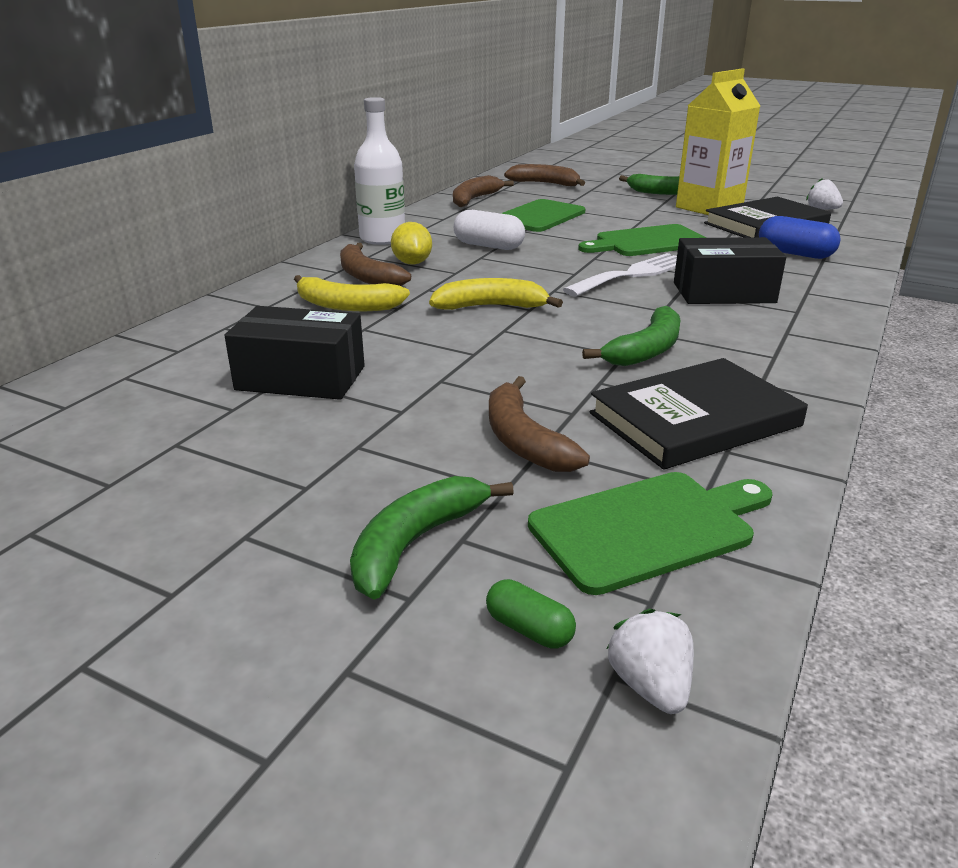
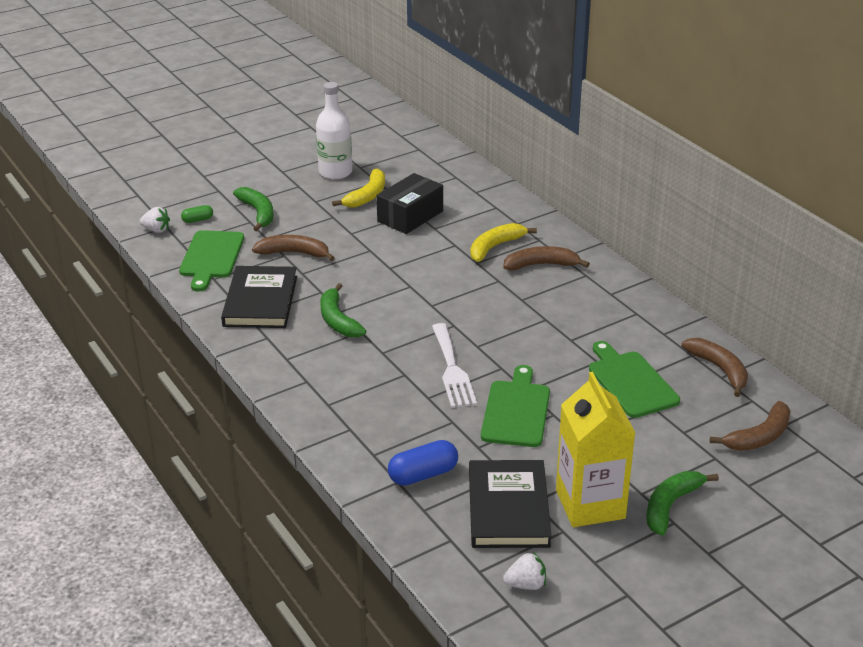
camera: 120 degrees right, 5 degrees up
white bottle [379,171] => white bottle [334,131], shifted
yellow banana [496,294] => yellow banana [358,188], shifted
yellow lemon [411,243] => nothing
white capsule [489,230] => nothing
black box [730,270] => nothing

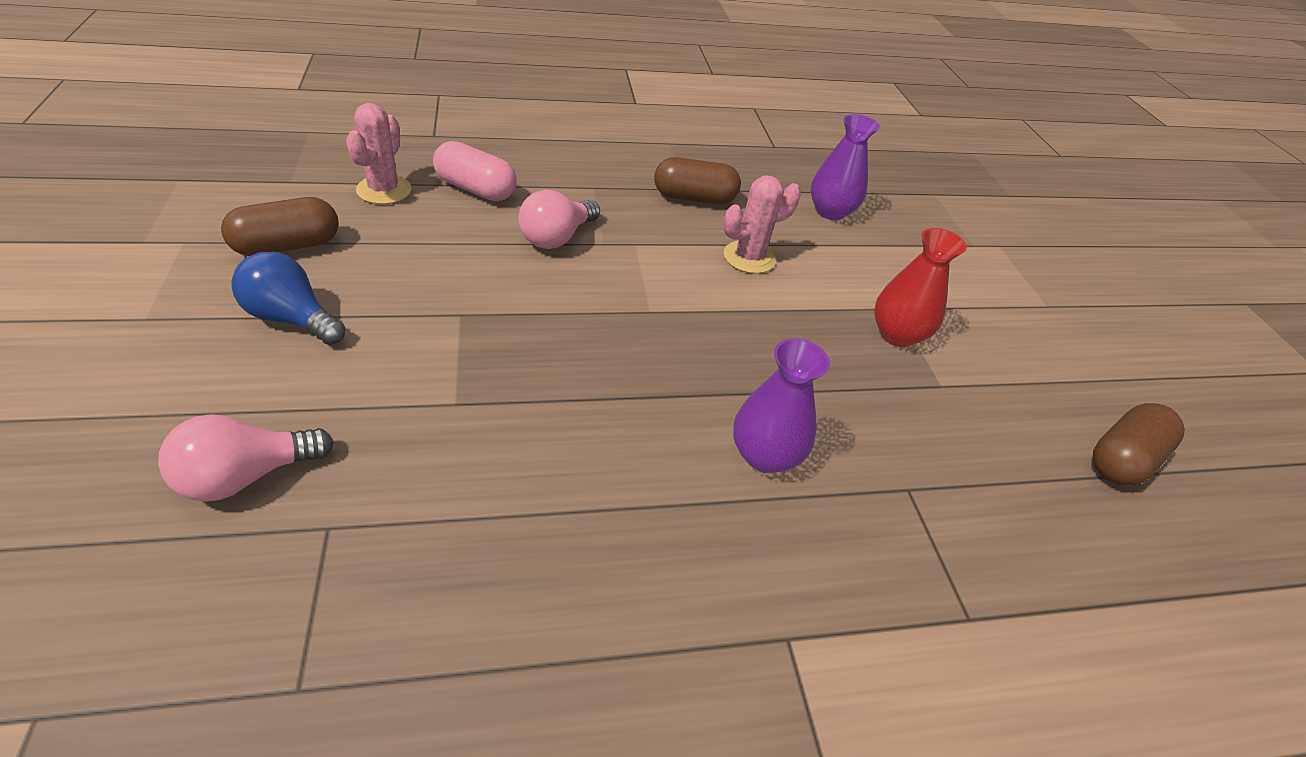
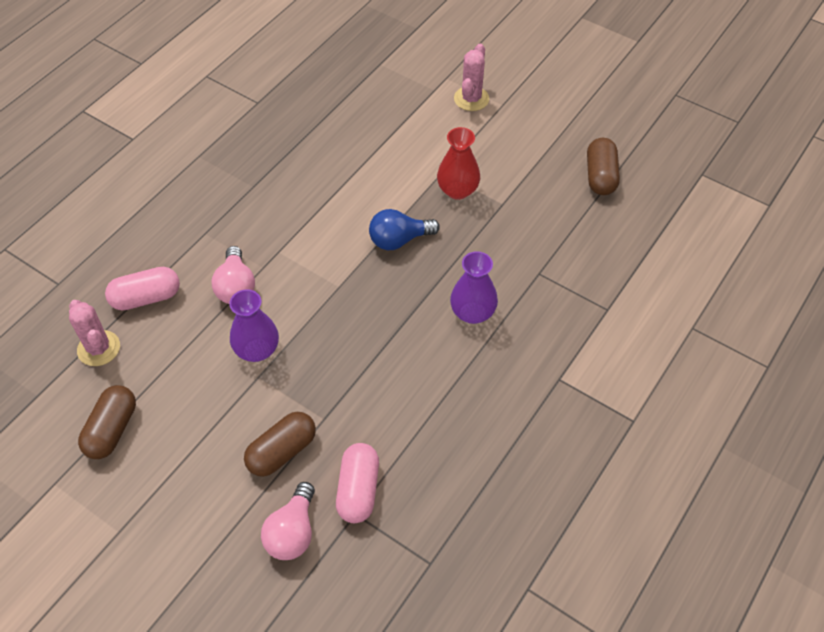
camera: 40 degrees left, 10 degrees up
purple vase [845,167] => purple vase [254,325], shifted
brown capsule [697,180] => brown capsule [280,444], shifted
nothing => pink capsule [357,483]
blue light bulb [288,298] => blue light bulb [404,229], shifted
pink cactus [762,224] => pink cactus [471,77], shifted

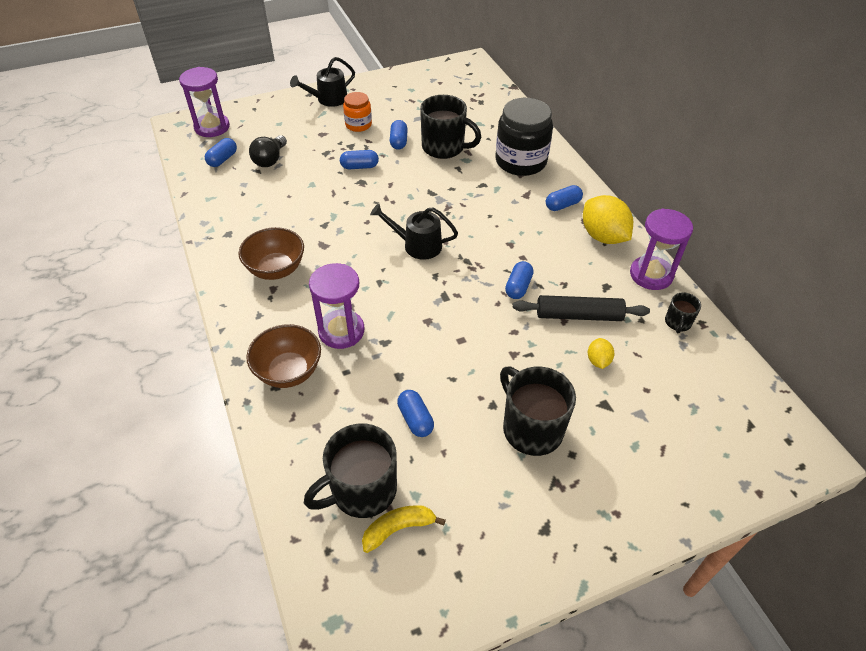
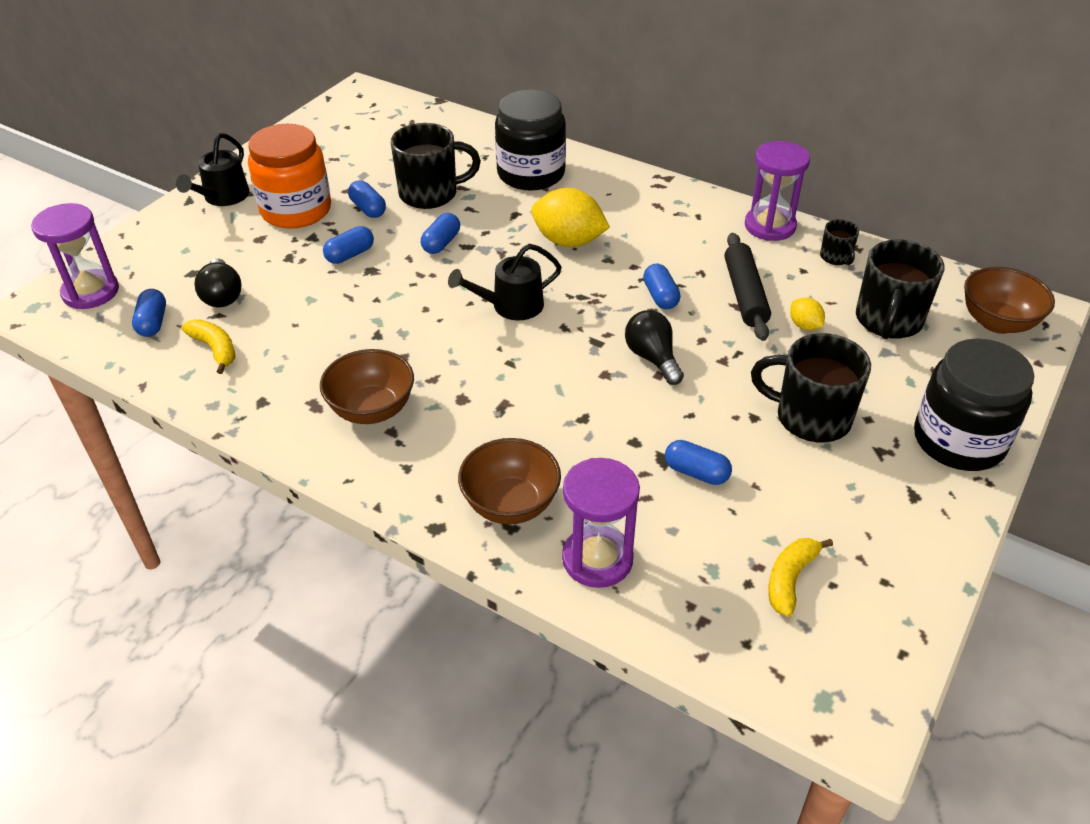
camera: 35 degrees left, 5 degrees down
nothing => yellow banana [208,346]
orange jar [357,112] => orange jar [289,176], x1.84
blue capsule [564,198] => blue capsule [440,233], shifted
yellow lemon [608,219] => yellow lemon [570,217], shifted
purple hourglass [336,306] => purple hourglass [601,523], shifted
nothing => black light bulb [654,347]
black rolling pin [581,308] => black rolling pin [747,287], 60 degrees counterclockwise
black mug [350,471] => black mug [900,289], shifted
nothing => black jar [974,404]
nothing => brown bowl [1009,300]

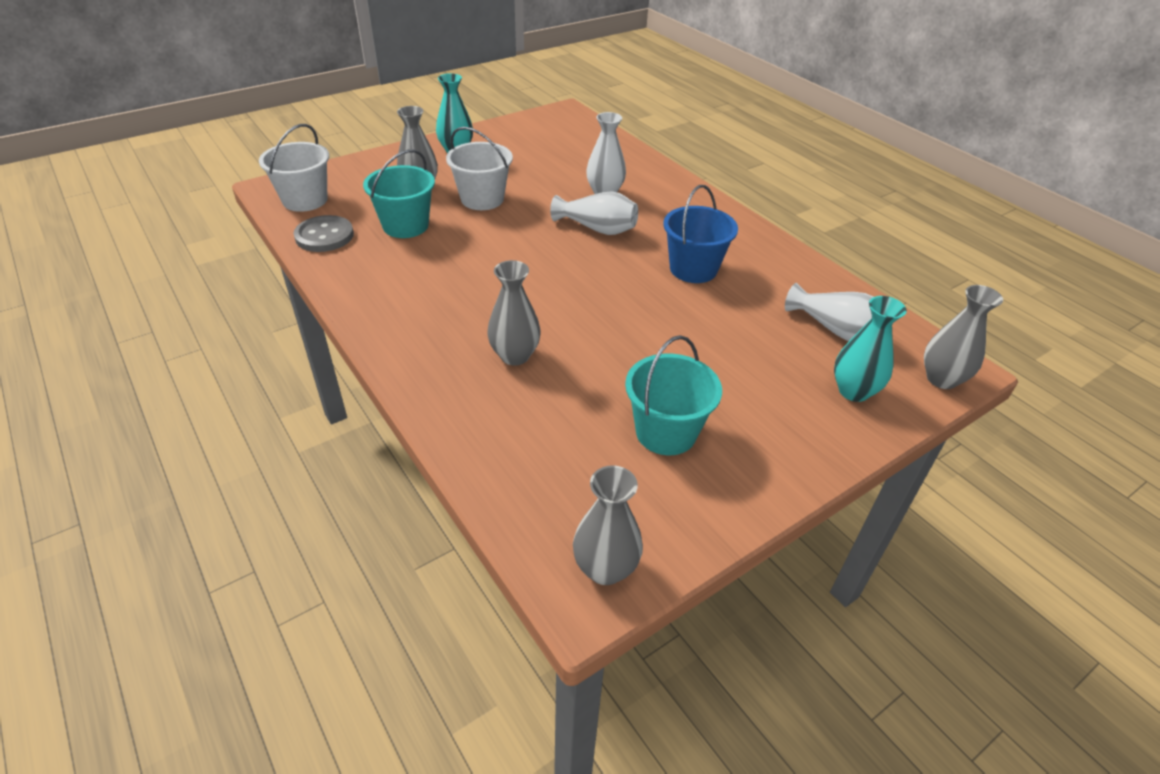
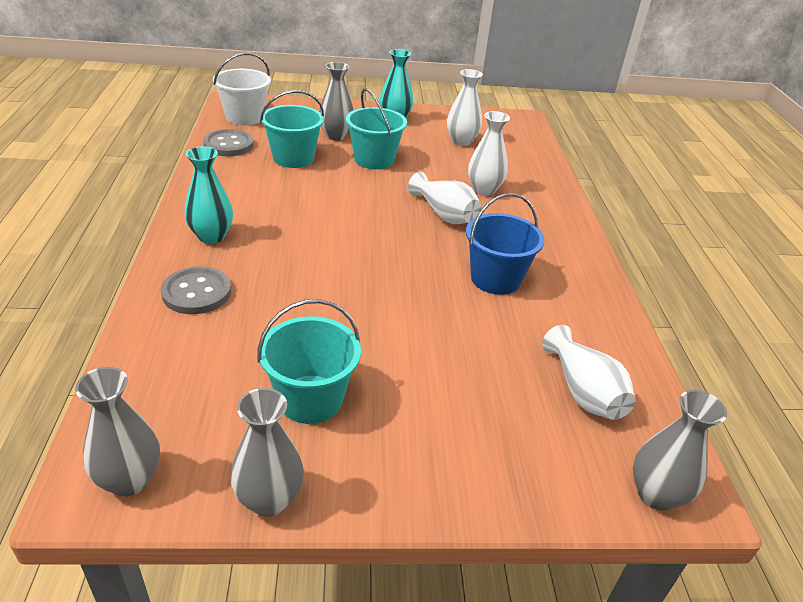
camera: 30 degrees right, 5 degrees down
nothing => grey button [196,290]
turquoise vase [870,349] => turquoise vase [209,195], shifted
grey vase [514,313] => grey vase [267,452], shifted
white bucket [479,168] => turquoise bucket [376,128]
nothing => white vase [465,107]

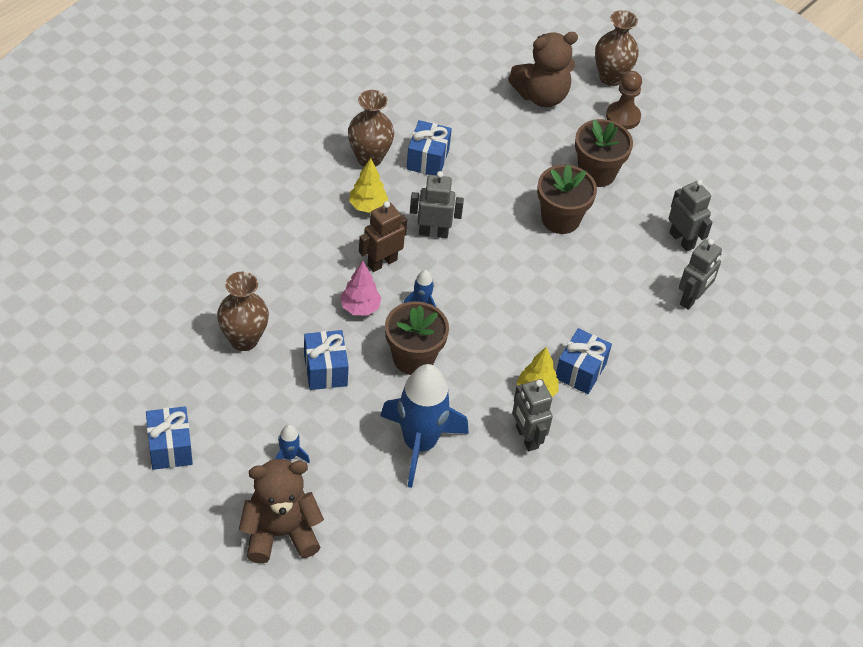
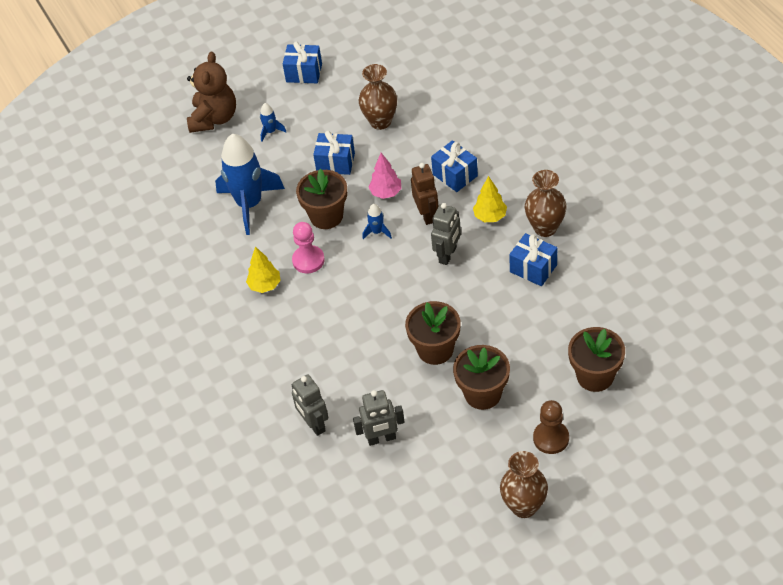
camera: 120 degrees right, 0 degrees up
nothing => pink pawn [308,247]
blue gift [584,361] => blue gift [454,166], shifted
brown vase [617,48] => brown vase [524,484], shifted
brown teddy bear [543,69] => brown flower pot [596,359]
grey robot [532,415] => nothing

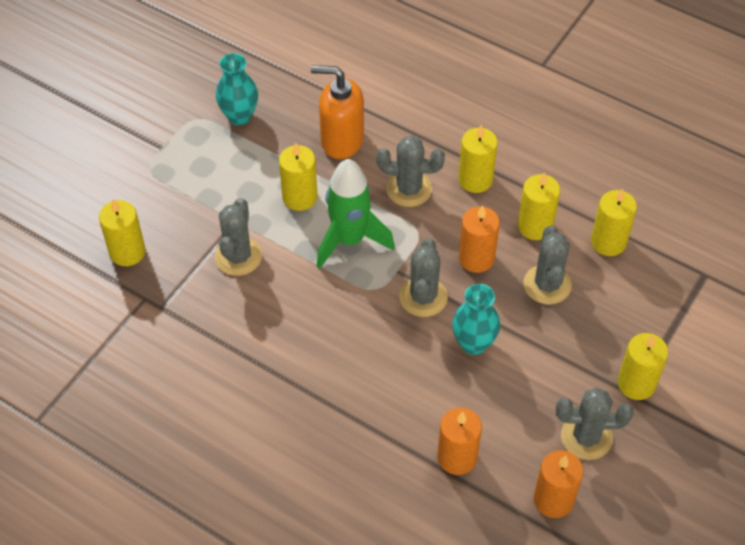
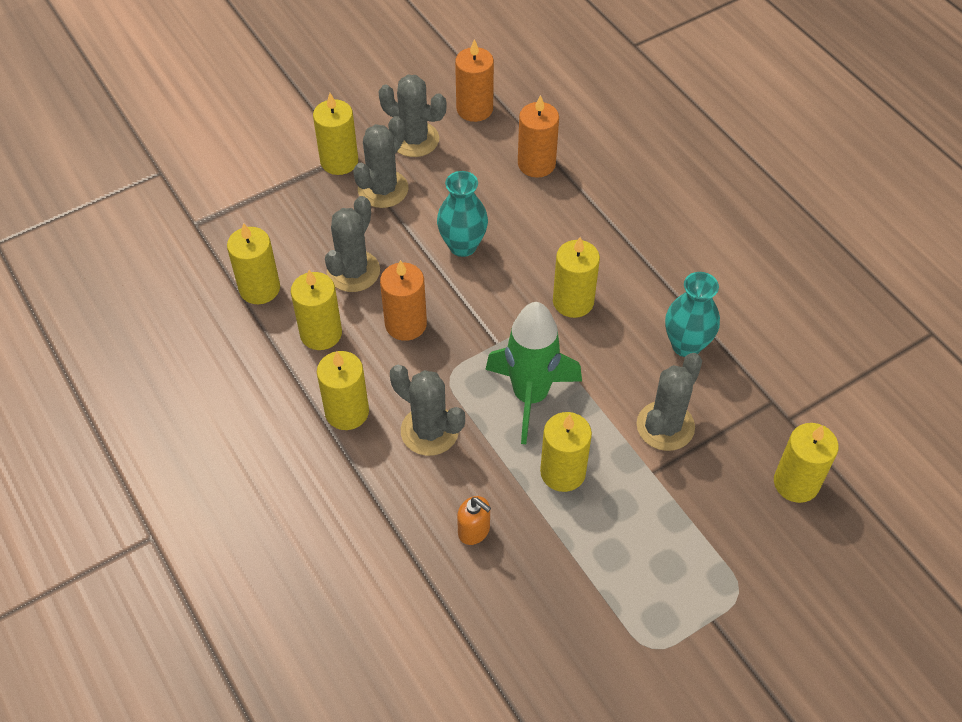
camera: 155 degrees left, 0 degrees up
grey cactus [423,277] => grey cactus [380,162], shifted
orange soap dispenser [337,112] => orange soap dispenser [474,520], x0.50
nothing => yellow candle [576,277]
turquoise vase [237,89] => turquoise vase [692,314], shifted

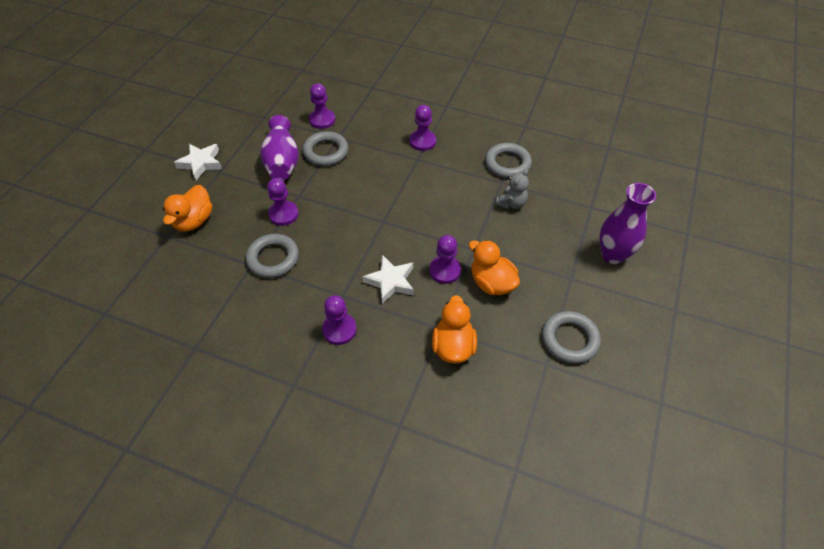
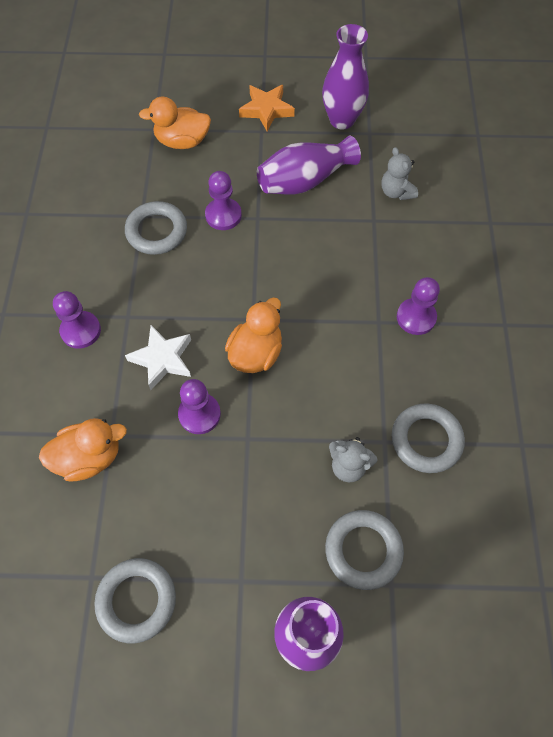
camera: 70 degrees right, 10 degrees up
orange duck [494,267] => orange duck [253,335], shifted
white star [198,162] => orange star [267,108]
nothing => purple vase [345,77]
grey ring [325,148] => grey ring [364,550], shifted
purple pawn [322,106] => grey teddy bear [399,173]

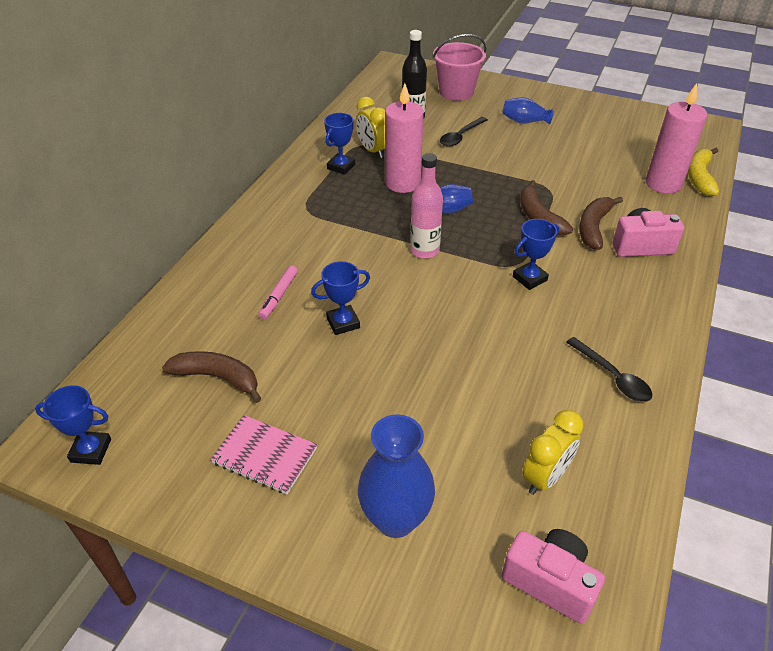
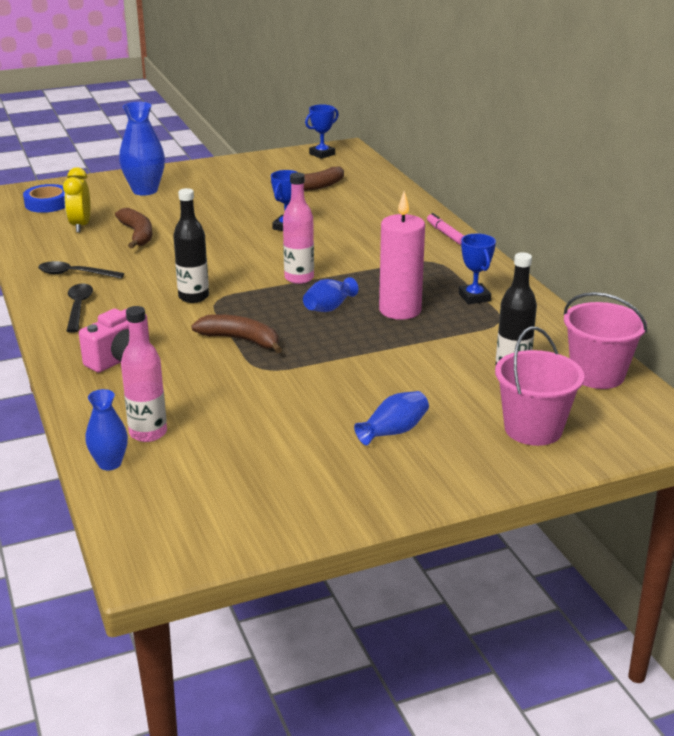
camera: 135 degrees right, 15 degrees down
pink camera [553,576] => blue tape [44,198]
black spoon [464,132] => black spoon [80,308], shifted
yellow banana [703,172] => blue vase [106,429]
brown banana [601,223] => brown banana [133,228], shifted
pink candle [676,138] => pink bottle [144,374]
blue trophy [536,254] => black bottle [191,245]
pink marker [278,292] => pink marker [445,229], shifted
nothing => pink bucket [605,340]
pink notebook [263,454] => nothing
yellow clock [370,127] => nothing

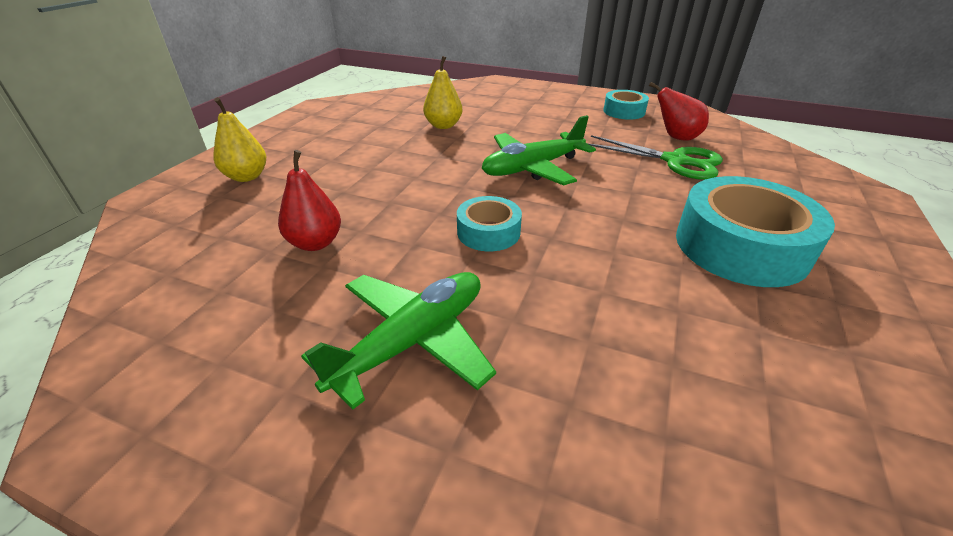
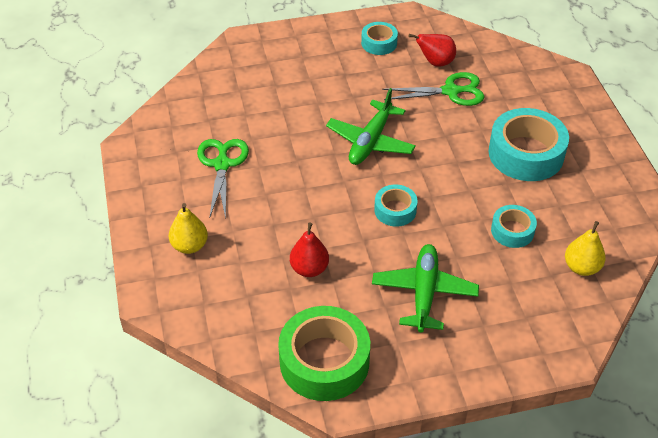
camera: 35 degrees left, 10 degrees up
nothing => green scissors [223,179]
nothing => green tape [324,353]
nothing => turquoise tape [514,226]
yellow pear [442,92] => yellow pear [585,248], shifted

